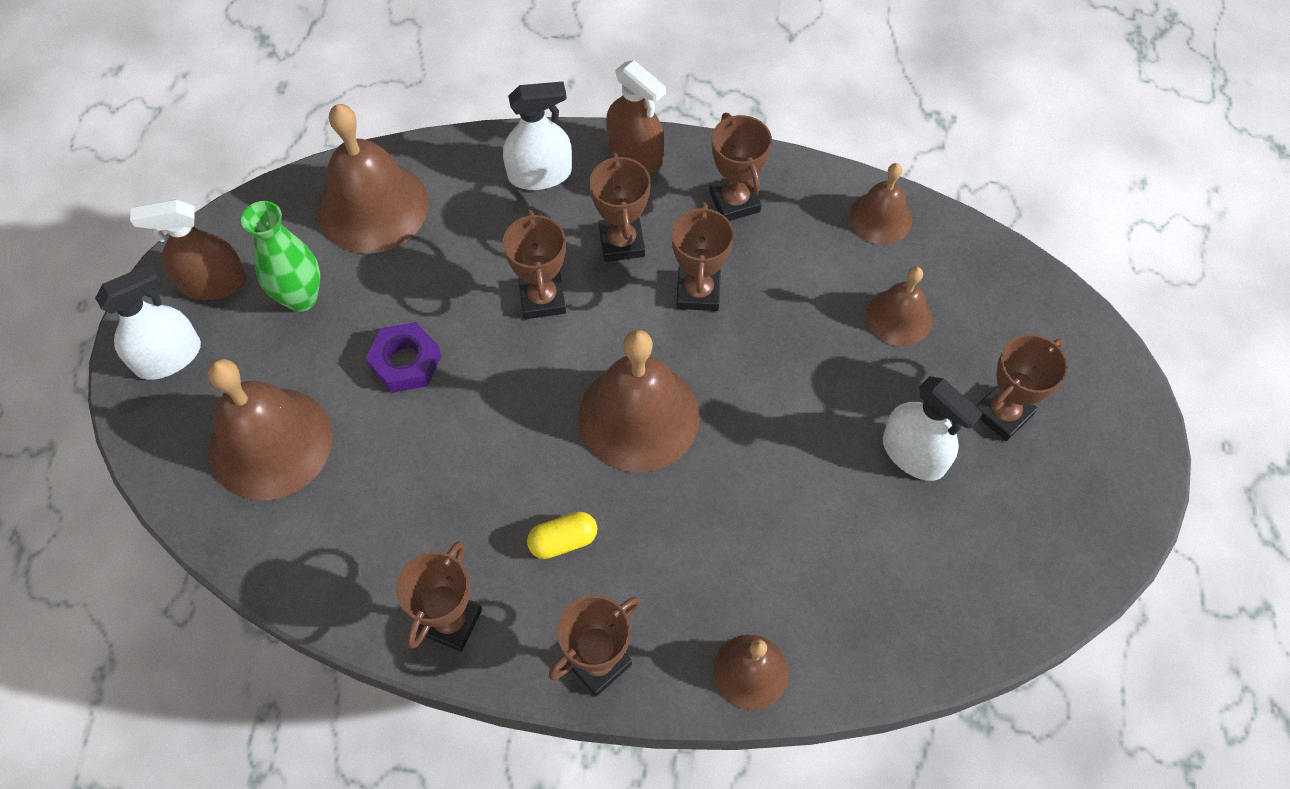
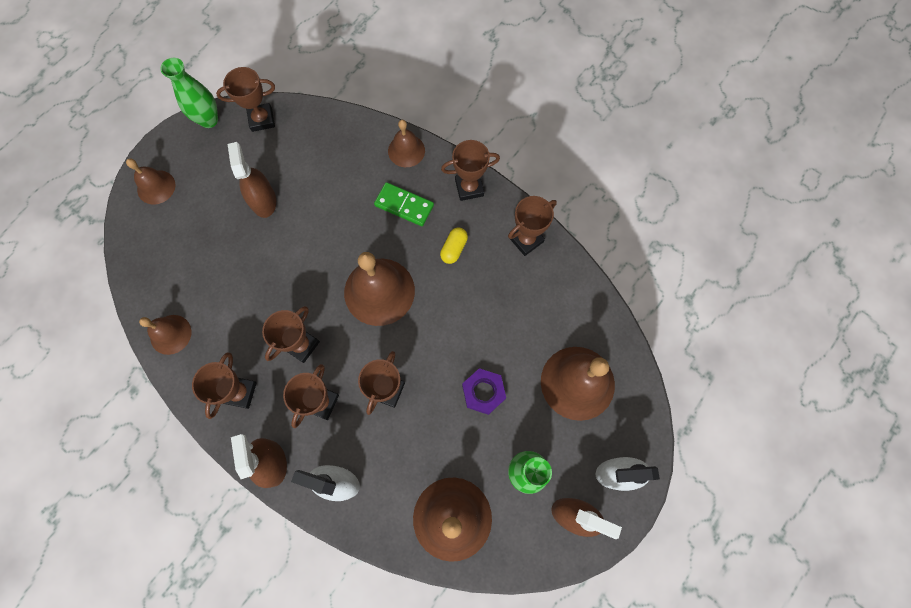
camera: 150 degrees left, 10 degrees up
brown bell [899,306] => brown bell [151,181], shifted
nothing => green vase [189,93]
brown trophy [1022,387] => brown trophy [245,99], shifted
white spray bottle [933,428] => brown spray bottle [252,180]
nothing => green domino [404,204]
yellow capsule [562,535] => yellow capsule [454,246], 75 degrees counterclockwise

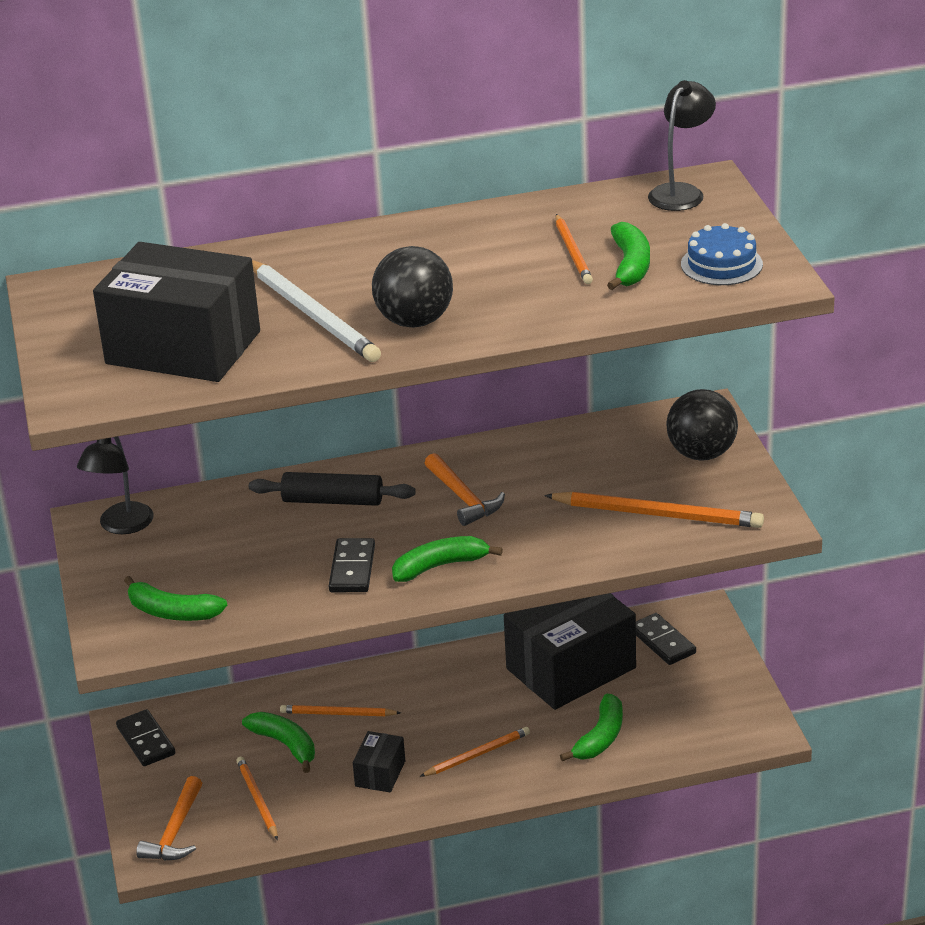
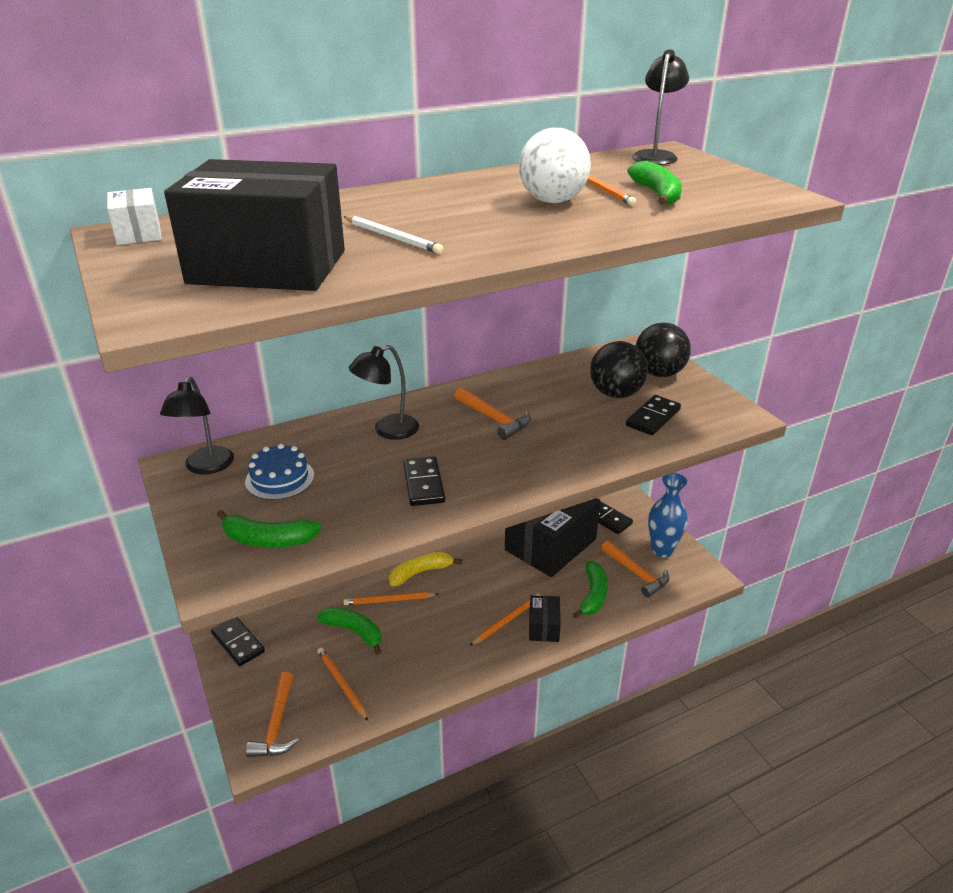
camera: 15 degrees left, 0 degrees up
nothing => white box [134,216]
blue cake [722,254] => blue cake [279,472], shifted
white pencil [316,311] => white pencil [393,235], x0.60
black rolling pin [332,489] => black lamp [384,392]
nothing => yellow banana [425,569]
nothing => white ball [555,165]
black box [379,762] => black box [545,618], shifted
black ball [412,287] => black ball [619,369], shifted
nothing => orange hammer [635,568]
orange pencil [654,510] => black domino [653,415]
nothing => blue vase [668,515]
green banana [447,559] => nothing

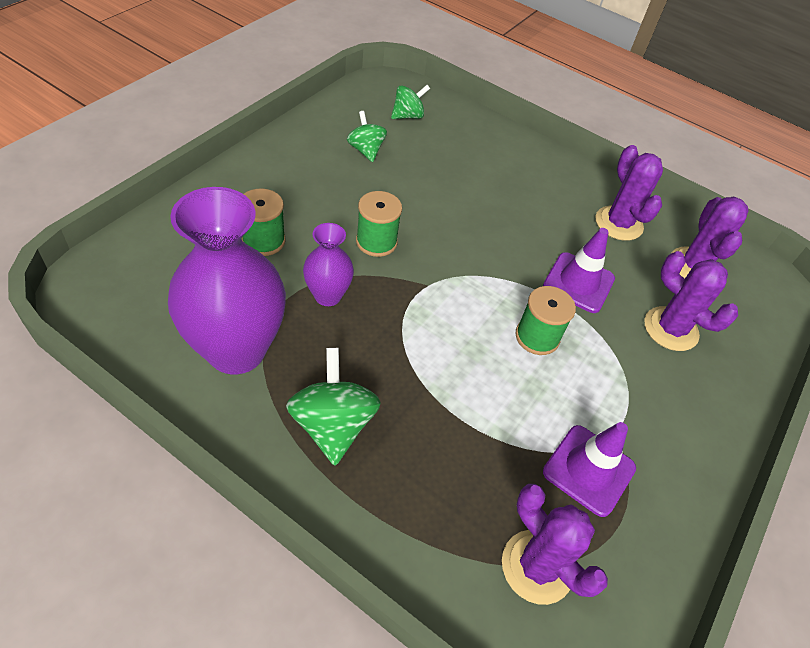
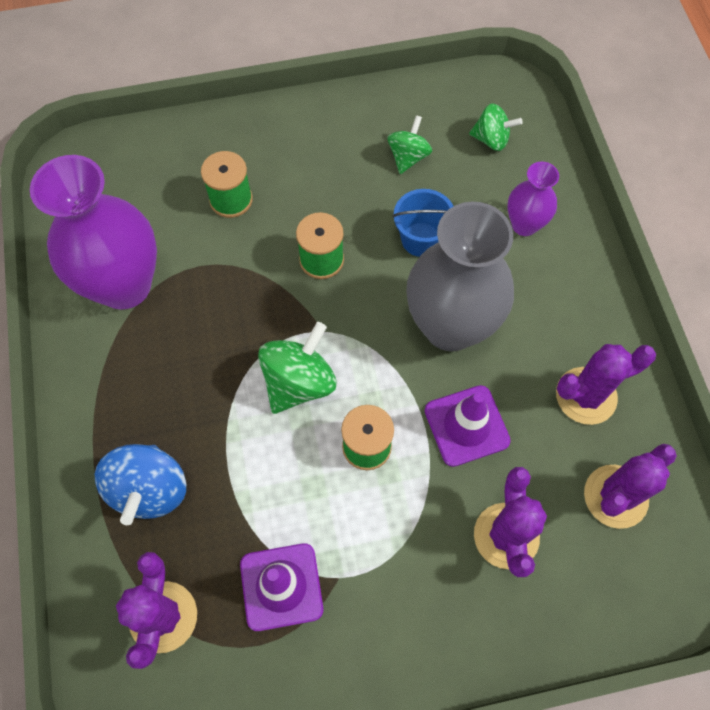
camera: 50 degrees right, 15 degrees up
nothing => blue spinning top [140,484]
green spinning top [333,406] => green spinning top [297,368], shifted
nothing => blue bucket [423,223]
nothing => grey vase [460,276]
purple vase [328,264] => purple vase [533,199], shifted
purple cactus [629,193] => purple cactus [606,384], 45 degrees clockwise

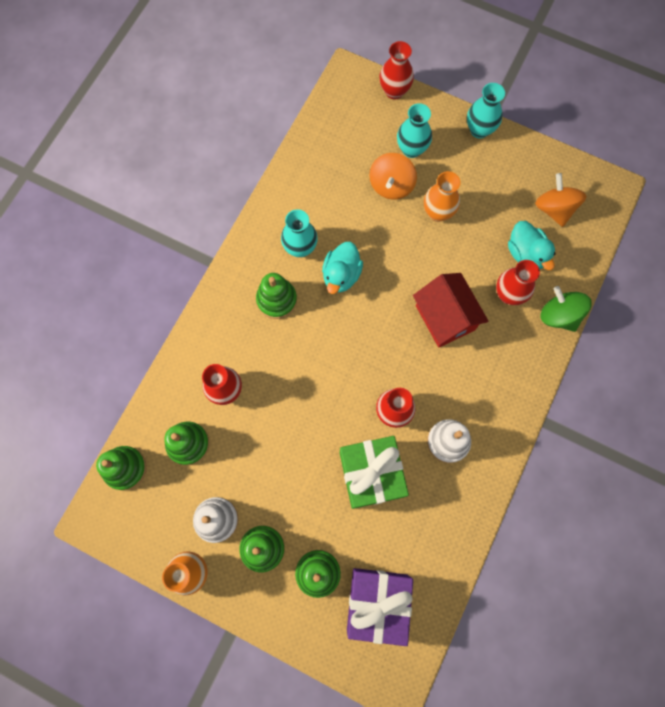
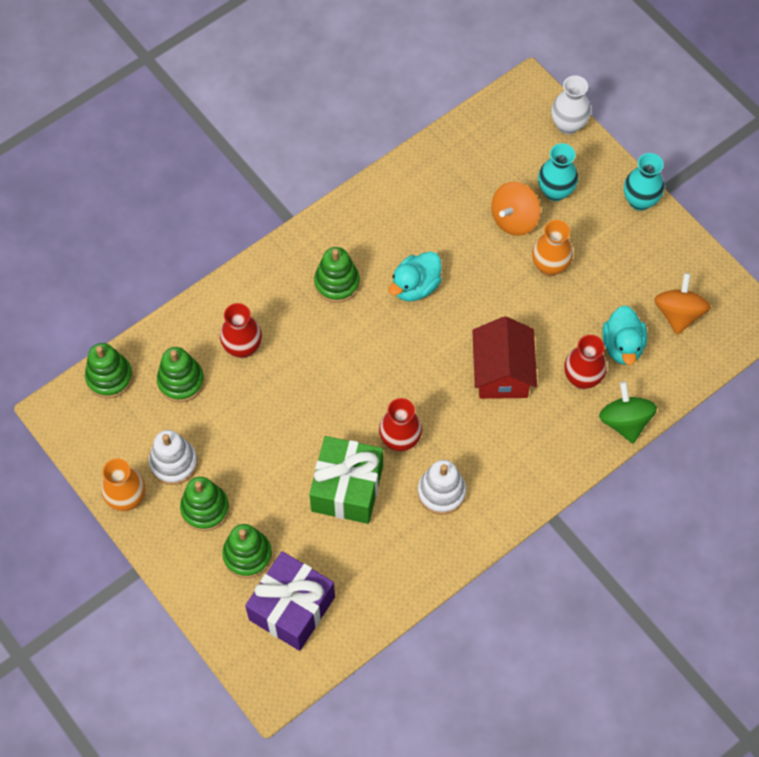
camera: 25 degrees right, 10 degrees down
red vase [397,70] => white vase [571,104]
turquoise vase [299,233] => nothing

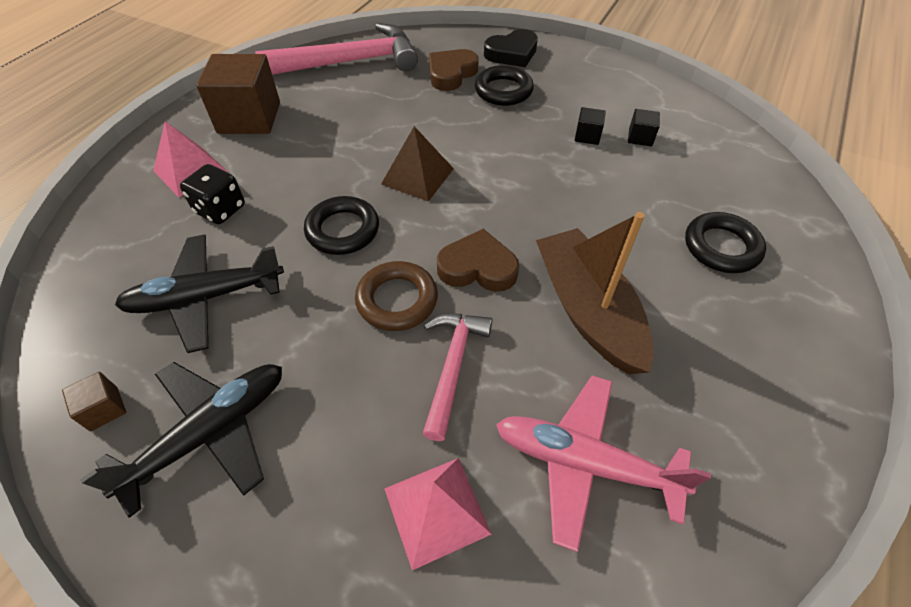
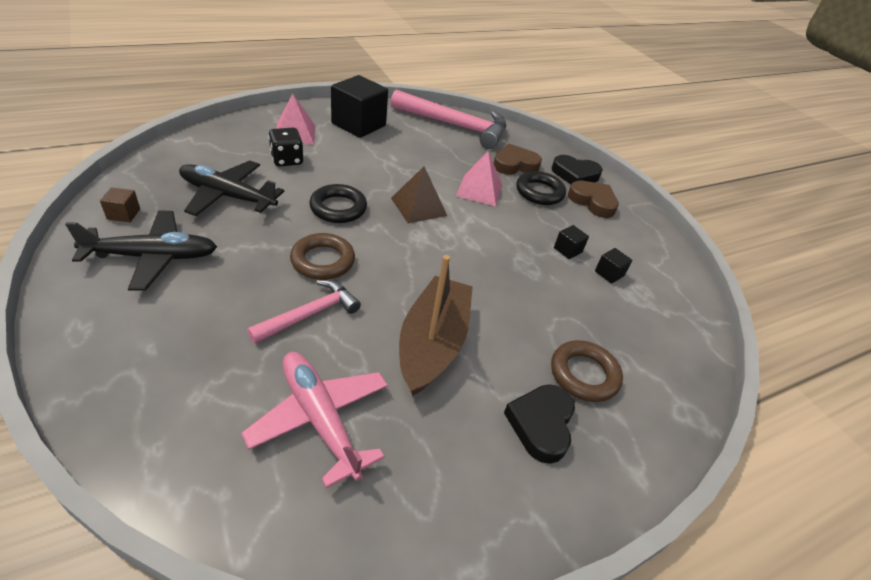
camera: 30 degrees right, 10 degrees down
brown cube [238,94] => black cube [359,106]
pink pyramid [438,514] => pink pyramid [479,178], shifted
nothing => black heart [539,424]
black ring [725,242] => brown ring [587,371]
brown heart [478,260] => brown heart [593,199], shifted

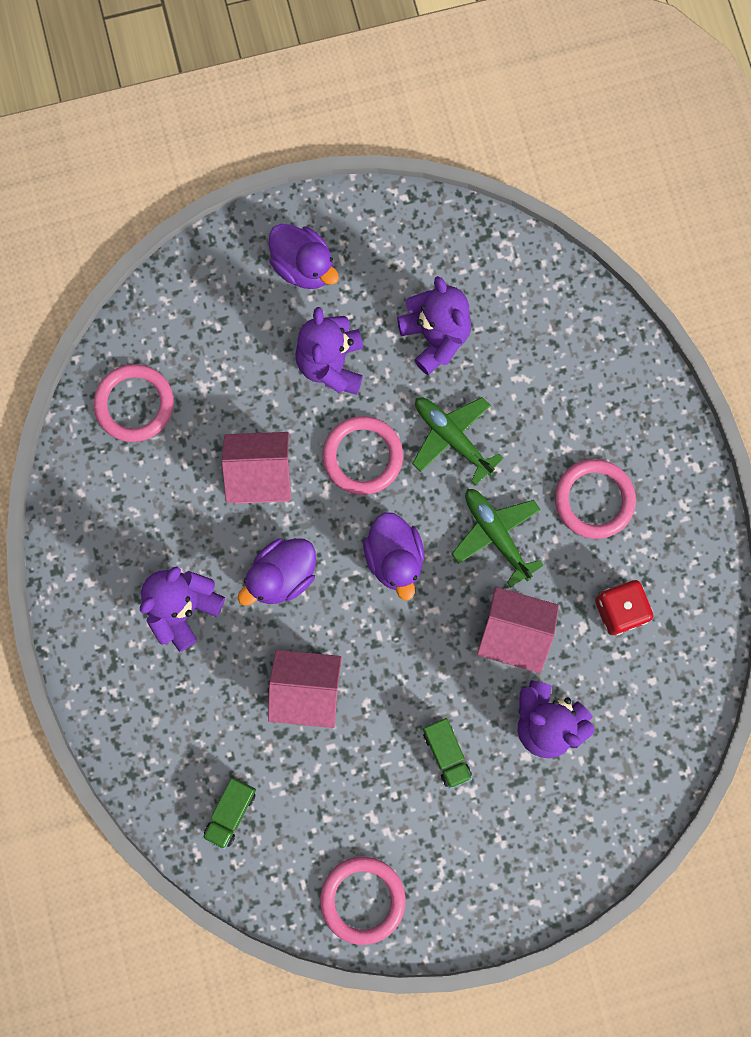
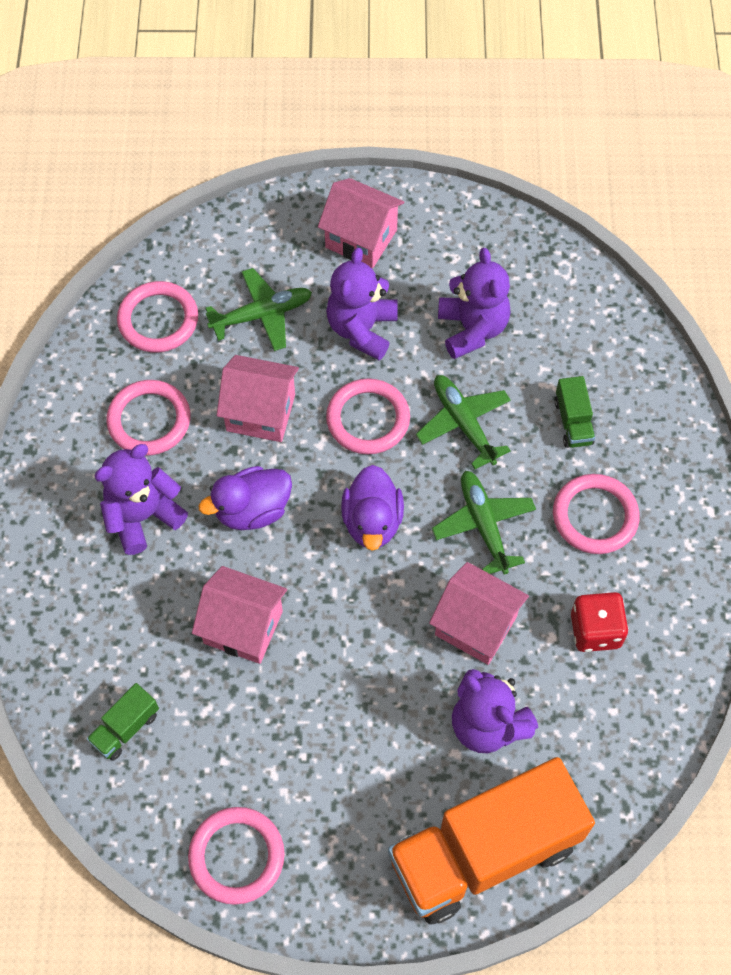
camera: 15 degrees right, 15 degrees down
nothing => pink ring [148,418]
nothing => green plane [259,309]
purple duck [304,256] => pink house [361,223]
nothing => orange truck [491,841]
green truck [447,753] => green truck [574,412], shifted

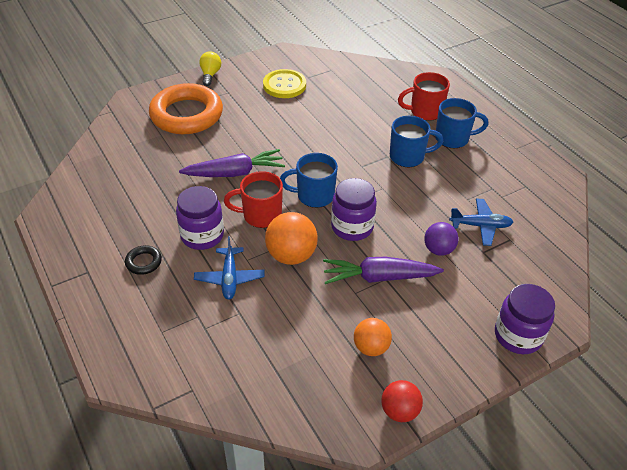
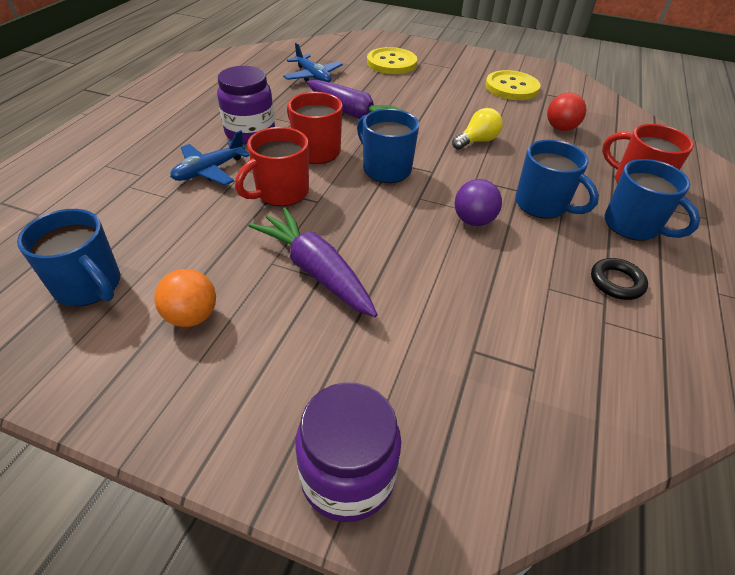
camera: 50 degrees right, 0 degrees up
nothing => blue mug [68,257]
orange ball [291,238] => red mug [272,166]
blue plane [481,222] => blue plane [313,62], shifted
orange ring [186,108] => yellow button [392,60]
yellow light bulb [210,68] => yellow light bulb [477,129], shifted
purple ball [441,239] => purple ball [478,202], shifted
red ball [402,401] => red ball [566,112], shifted
black ring [143,260] => black ring [619,279], shifted
purple jar [354,209] => nothing

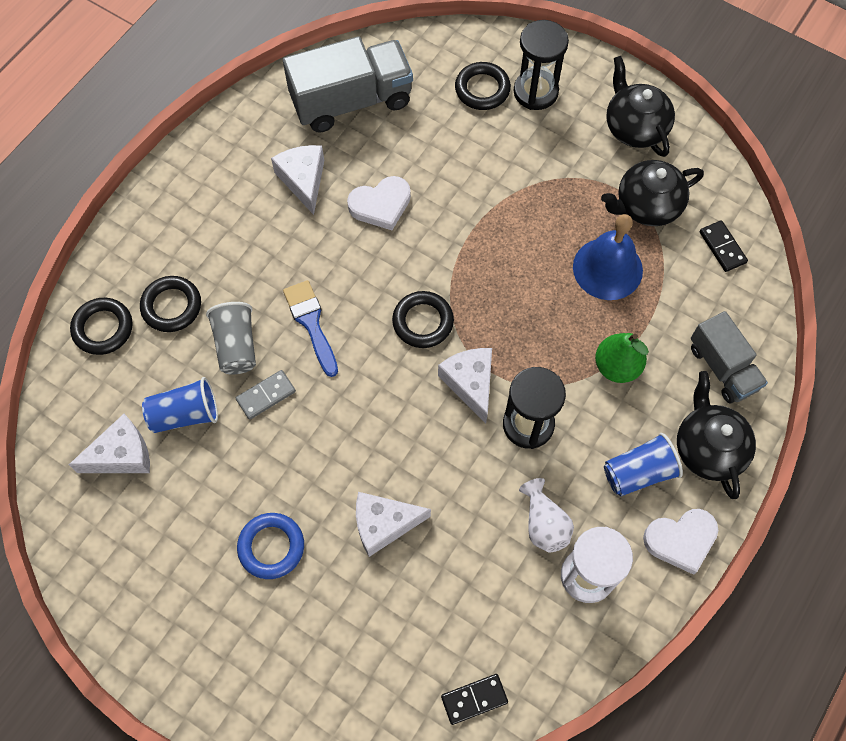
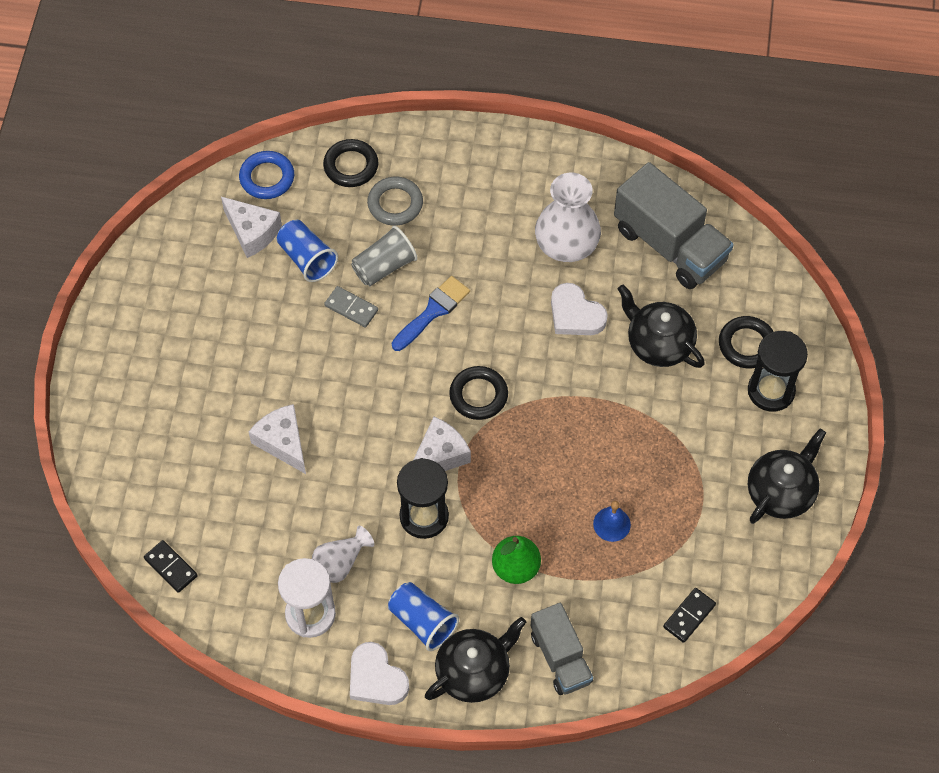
camera: 65 degrees right, 5 degrees down
blue ring [270,546] => blue ring [266,175], shifted
black ring [170,304] => grey ring [395,201]
grey truck [729,357] => grey truck [562,649], 60 degrees counterclockwise
white cheese [297,180] => white vase [568,217]
blue bell [608,257] => blue bell [612,521], x0.53
black teapot [652,193] => black teapot [661,326], shifted

